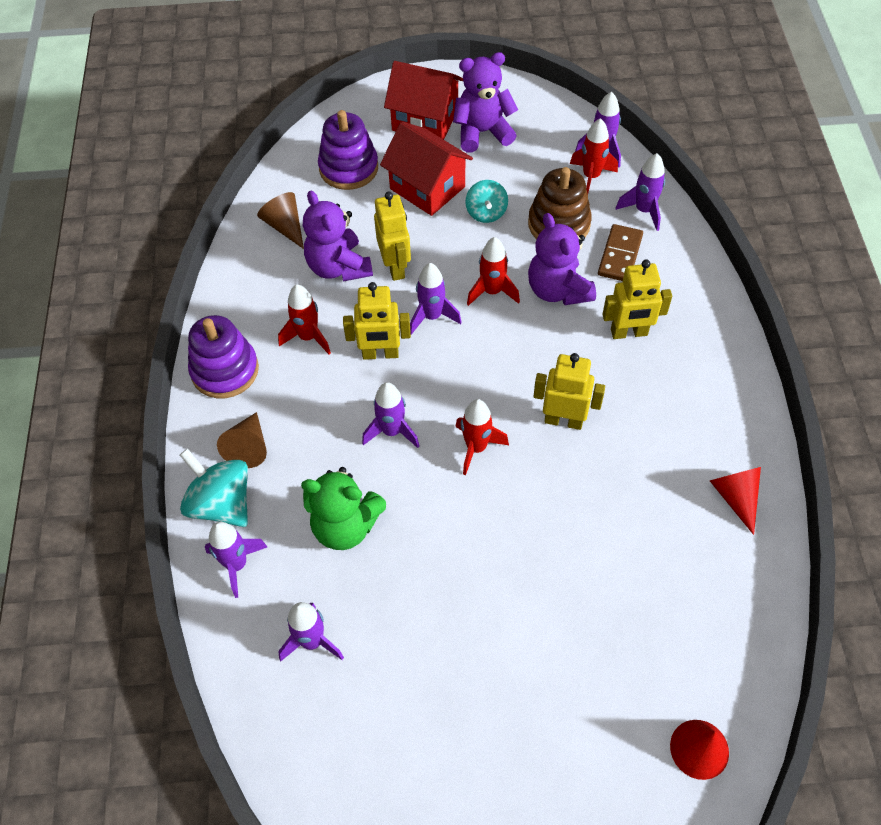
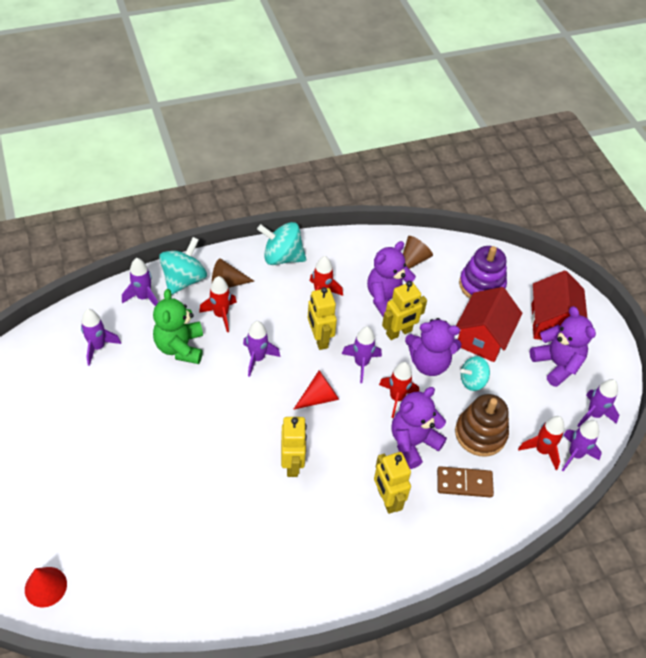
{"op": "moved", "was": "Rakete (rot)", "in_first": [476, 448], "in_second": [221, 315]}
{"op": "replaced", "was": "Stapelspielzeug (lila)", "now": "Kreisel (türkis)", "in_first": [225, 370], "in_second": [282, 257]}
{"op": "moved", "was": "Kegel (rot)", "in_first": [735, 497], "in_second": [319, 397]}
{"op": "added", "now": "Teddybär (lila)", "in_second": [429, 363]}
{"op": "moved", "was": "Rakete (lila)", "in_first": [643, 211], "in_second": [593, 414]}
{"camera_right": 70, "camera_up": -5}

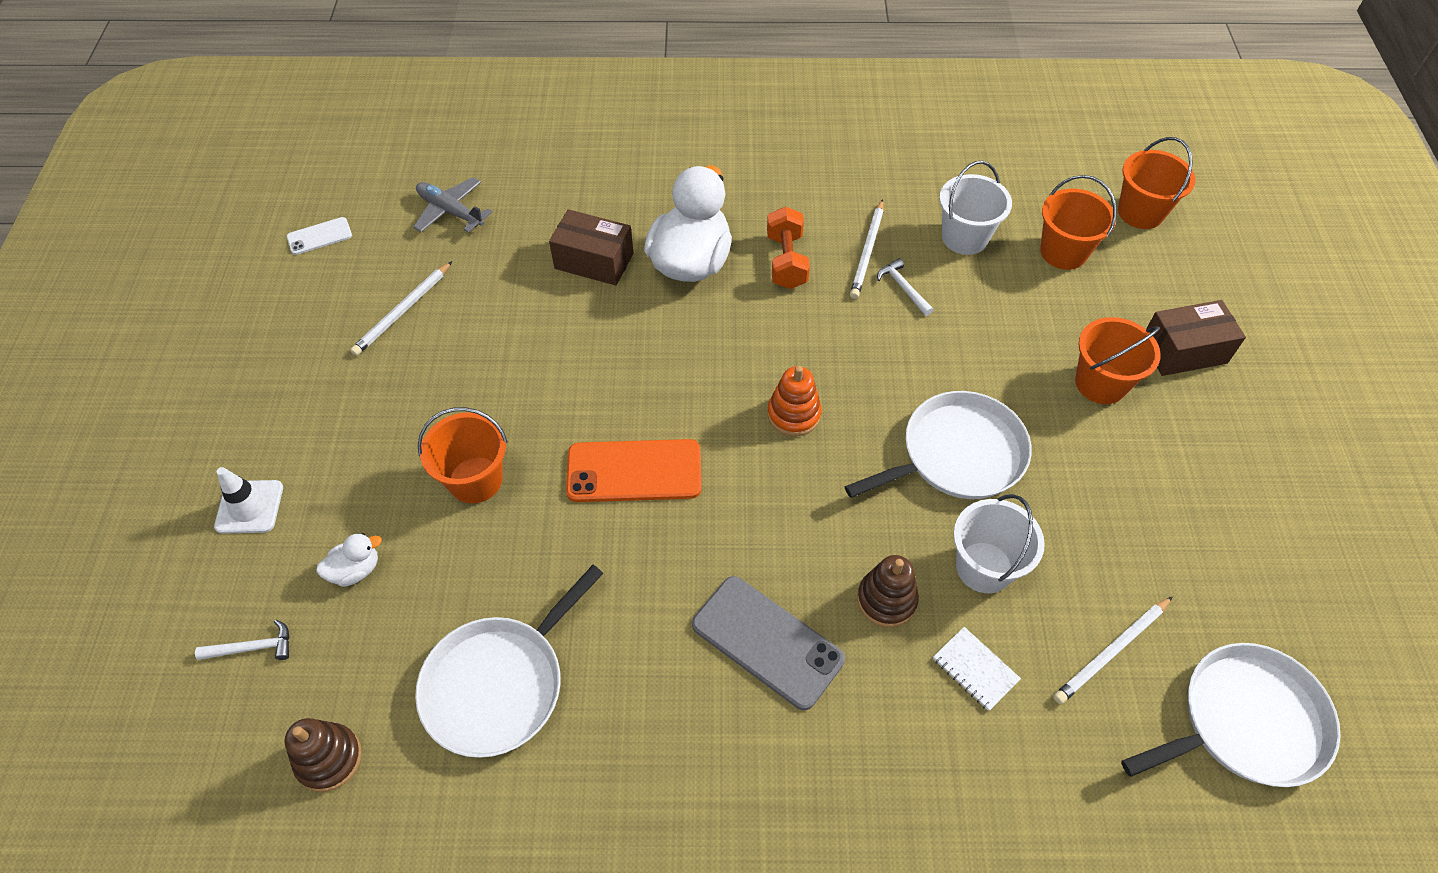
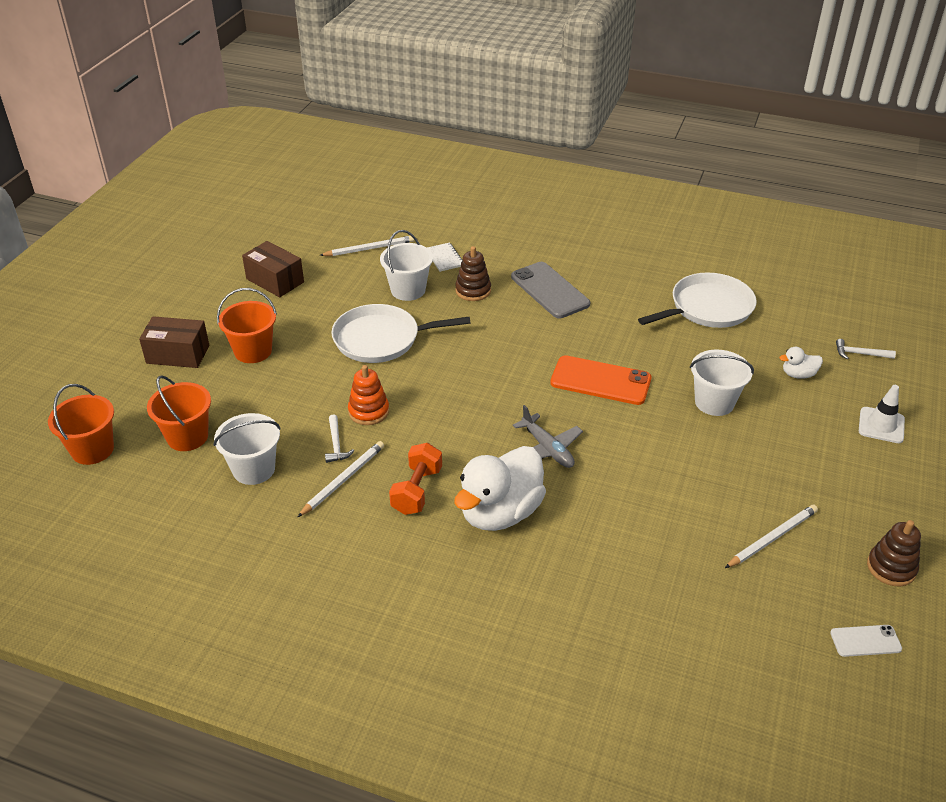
{"op": "moved", "was": "Schachtel (braun)", "in_first": [594, 261], "in_second": [275, 280]}
{"op": "moved", "was": "Stapelspielzeug (orange)", "in_first": [794, 414], "in_second": [368, 411]}
{"op": "moved", "was": "Flugzeug (grau)", "in_first": [450, 211], "in_second": [547, 449]}
{"op": "recoloured", "was": "Eimer (orange)", "now": "Eimer (weiß)", "in_first": [475, 480], "in_second": [714, 402]}
{"op": "moved", "was": "Stapelspielzeug (braun)", "in_first": [329, 759], "in_second": [891, 568]}
{"op": "removed", "was": "Pfanne (weiß)", "in_first": [1245, 722]}
{"camera_right": -160, "camera_up": -15}

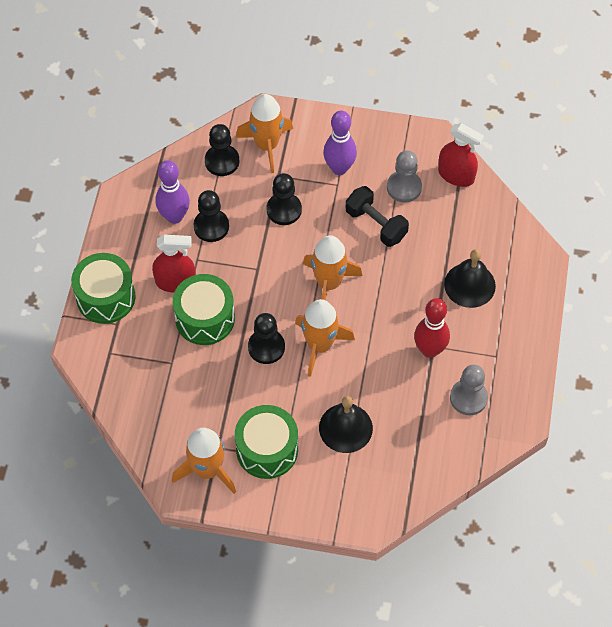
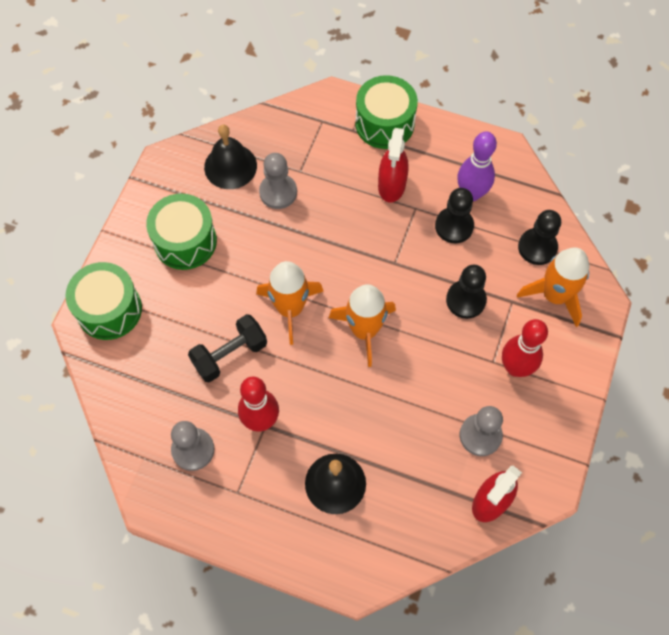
{"op": "moved", "was": "Trommel (grün)", "in_first": [205, 318], "in_second": [109, 309]}
{"op": "moved", "was": "Hantel (schwarz)", "in_first": [376, 224], "in_second": [230, 355]}
{"op": "moved", "was": "Glocke (schwarz)", "in_first": [345, 428], "in_second": [230, 166]}
{"op": "added", "now": "Bauer (grau)", "in_second": [278, 192]}
{"op": "recoloured", "was": "Bowlingkegel (lila)", "now": "Bowlingkegel (rot)", "in_first": [339, 168], "in_second": [515, 367]}
{"op": "removed", "was": "Rakete (orange)", "in_first": [207, 470]}
{"op": "removed", "was": "Bauer (schwarz)", "in_first": [266, 347]}
{"camera_right": 100, "camera_up": 5}

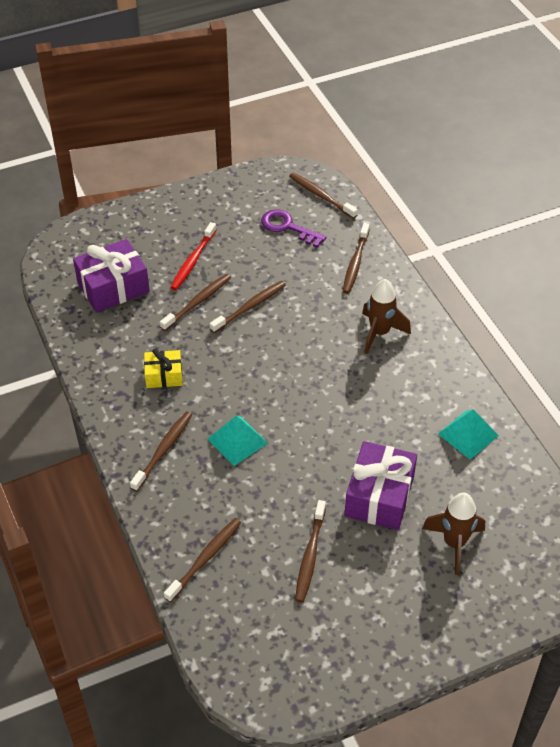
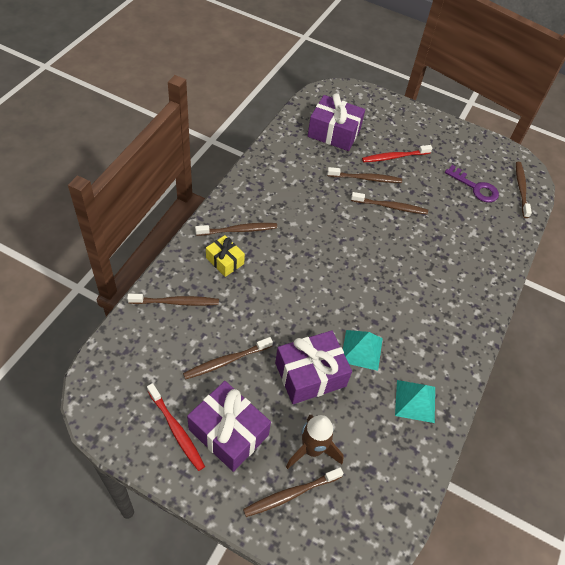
{"op": "added", "now": "Zahnbürste (rot)", "in_second": [176, 430]}
{"op": "added", "now": "Geschenk (lila)", "in_second": [228, 432]}
{"op": "moved", "was": "Geschenk (gelb)", "in_first": [164, 375], "in_second": [225, 261]}
{"op": "moved", "was": "Zahnbürste (braun)", "in_first": [355, 263], "in_second": [290, 494]}
{"op": "moved", "was": "Pyramide (türkis)", "in_first": [237, 440], "in_second": [361, 349]}
{"op": "turned", "was": "Schlüssel (lila)", "in_first": [288, 227], "in_second": [475, 187], "clockwise": 135}
{"op": "removed", "was": "Rakete (braun)", "in_first": [379, 333]}
{"camera_right": 45, "camera_up": 5}

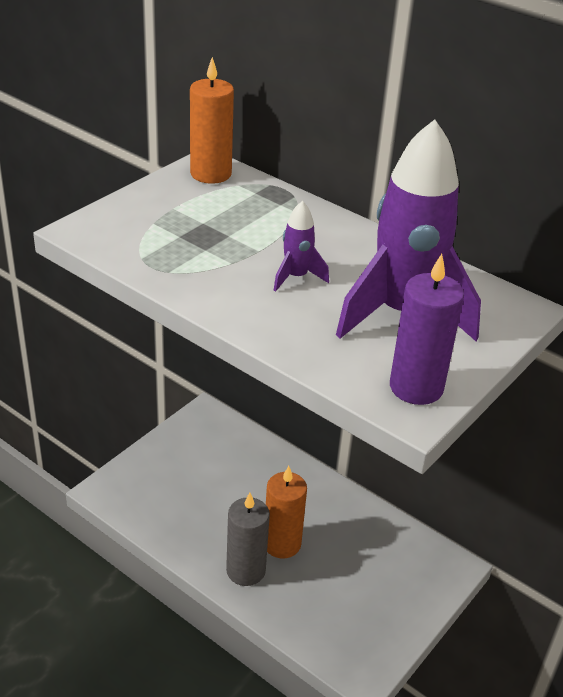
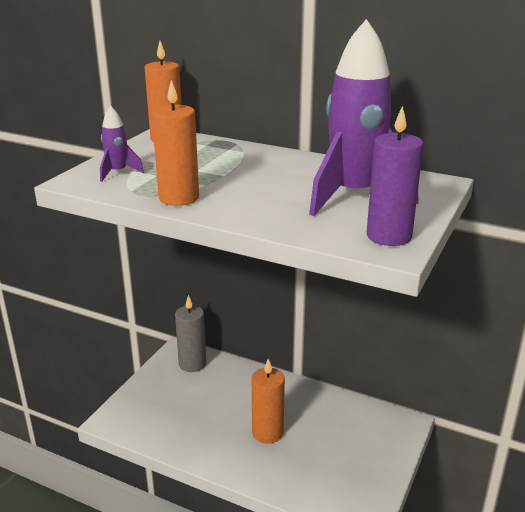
{"op": "moved", "was": "Rakete (lila)", "in_first": [296, 277], "in_second": [118, 173]}
{"op": "added", "now": "Kerze (orange)", "in_second": [179, 198]}
{"op": "moved", "was": "Kerze (grau)", "in_first": [246, 570], "in_second": [192, 364]}
{"camera_right": -10, "camera_up": -10}

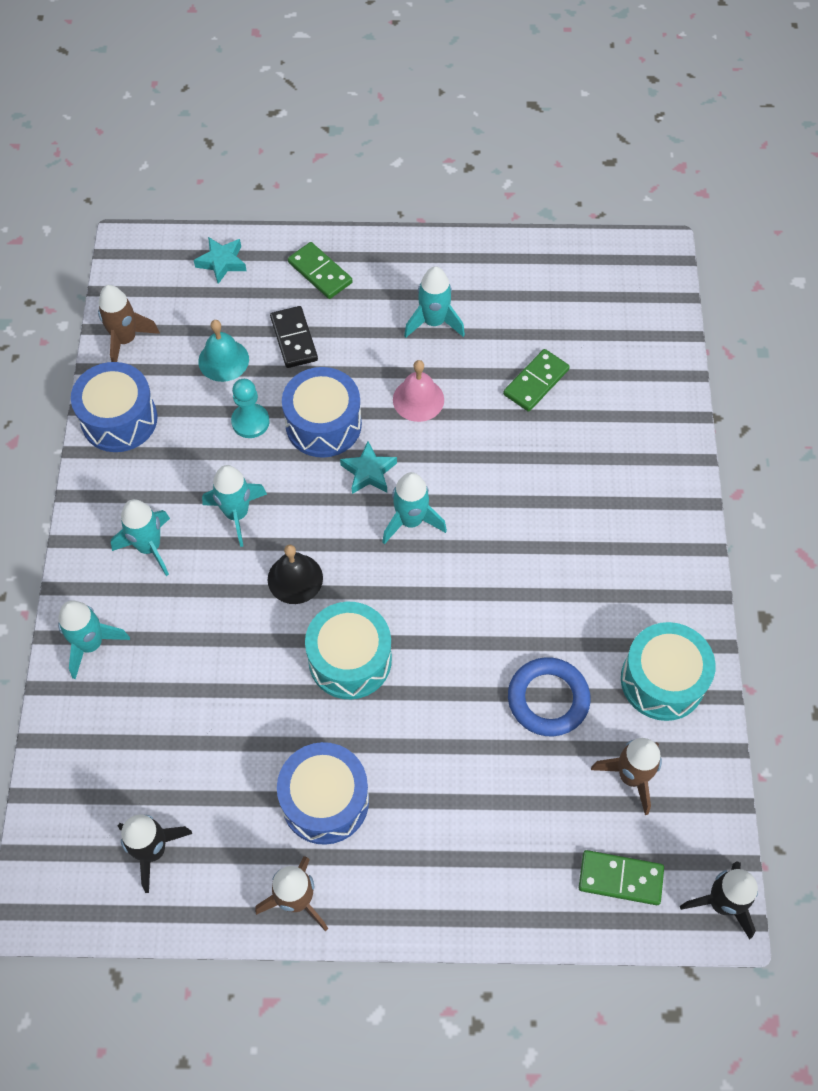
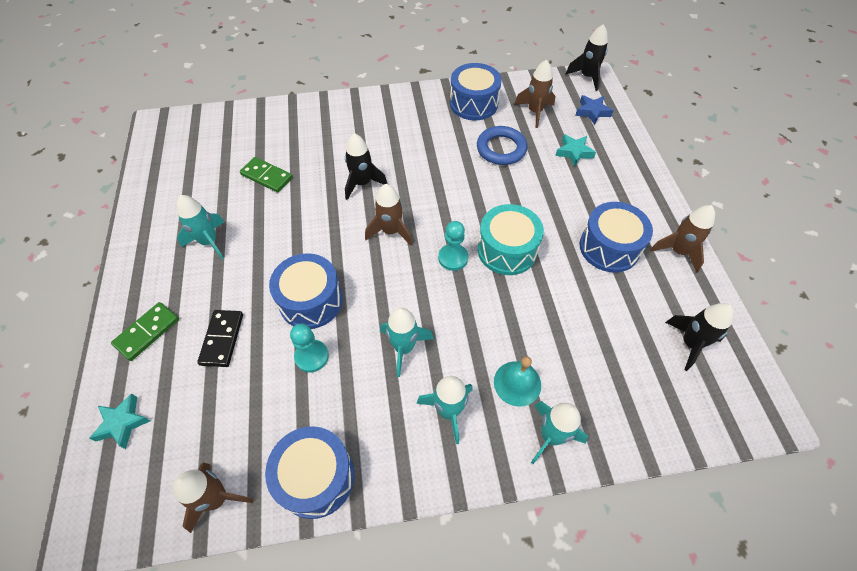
{"op": "turned", "was": "Dominostein (schwarz)", "in_first": [294, 339], "in_second": [222, 339], "clockwise": -60}
{"op": "added", "now": "Rakete (schwarz)", "in_second": [362, 183]}
{"op": "recoloured", "was": "Rakete (türkis)", "now": "Rakete (braun)", "in_first": [411, 521], "in_second": [390, 231]}
{"op": "added", "now": "Bauer (türkis)", "in_second": [453, 258]}
{"op": "recoloured", "was": "Trommel (türkis)", "now": "Trommel (blau)", "in_first": [662, 680], "in_second": [473, 104]}
{"op": "moved", "was": "Glocke (türkis)", "in_first": [223, 360], "in_second": [517, 383]}
{"op": "moved", "was": "Stern (türkis)", "in_first": [369, 472], "in_second": [574, 152]}
{"op": "replaced", "was": "Dominostein (grün)", "now": "Stern (blau)", "in_first": [620, 878], "in_second": [592, 112]}
{"op": "removed", "was": "Glocke (schwarz)", "in_first": [295, 578]}
{"op": "removed", "was": "Glocke (rosa)", "in_first": [418, 399]}
{"camera_right": -100, "camera_up": -5}

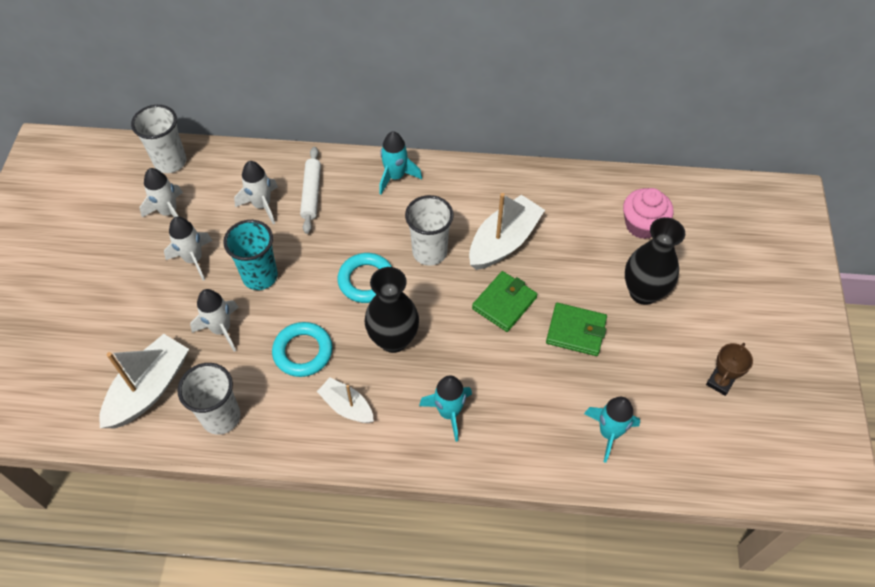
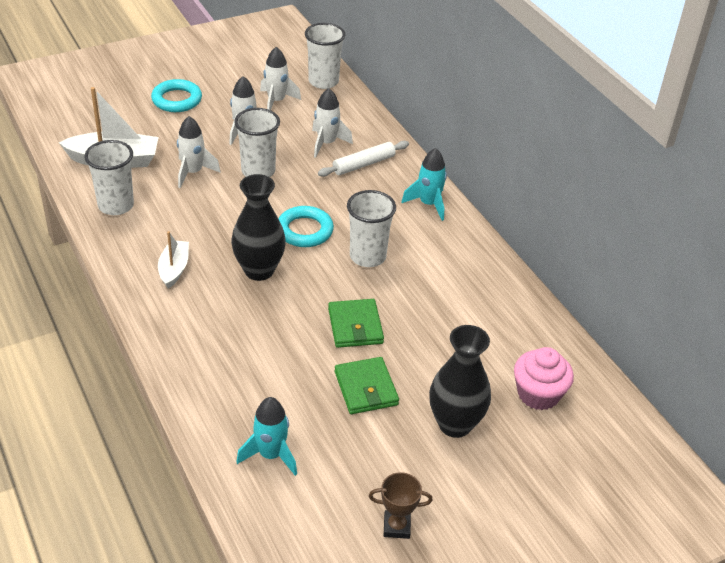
{"op": "moved", "was": "Ring (türkis)", "in_first": [303, 352], "in_second": [177, 100]}
{"op": "recoloured", "was": "Becher (türkis)", "now": "Becher (weiß)", "in_first": [260, 276], "in_second": [258, 171]}
{"op": "turned", "was": "Geldbörse (grün)", "in_first": [504, 303], "in_second": [355, 326], "clockwise": 75}
{"op": "removed", "was": "Rakete (türkis)", "in_first": [449, 412]}
{"op": "removed", "was": "Boot (weiß)", "in_first": [504, 241]}
{"camera_right": 55, "camera_up": -15}

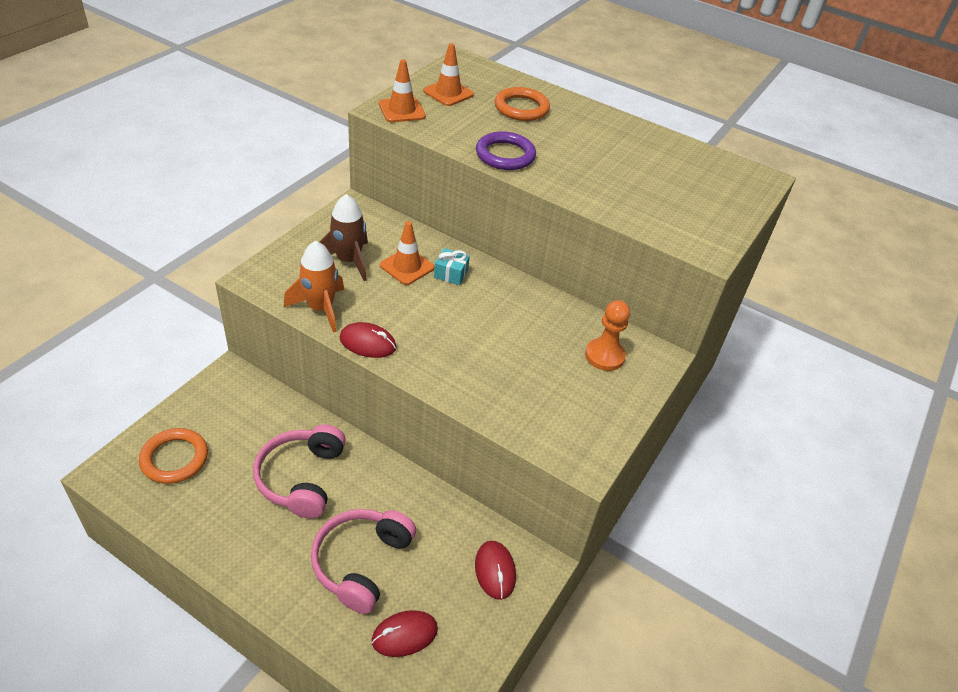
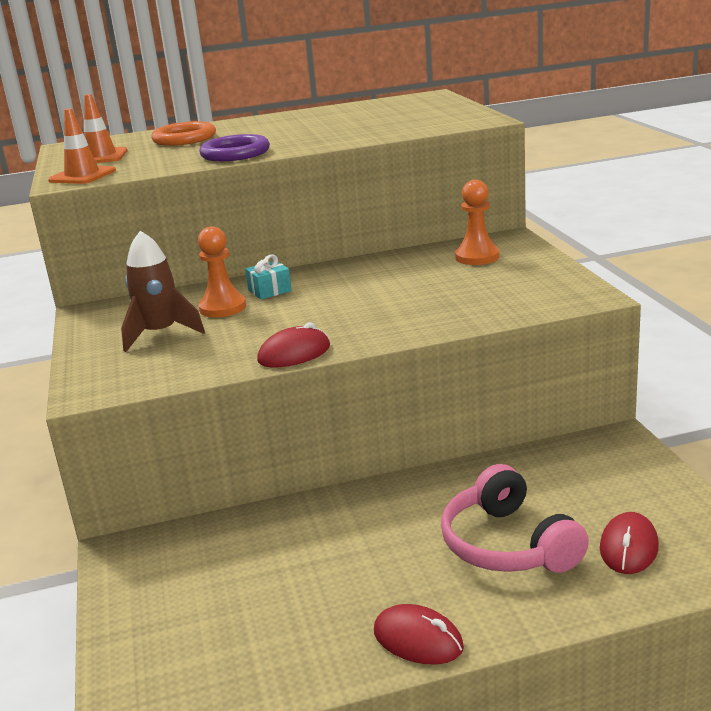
{"op": "replaced", "was": "Leitkegel (orange)", "now": "Bauer (orange)", "in_first": [407, 266], "in_second": [223, 308]}
{"op": "moved", "was": "Computermaus (rot)", "in_first": [495, 571], "in_second": [418, 640]}
{"op": "removed", "was": "Ring (orange)", "in_first": [174, 458]}
{"op": "removed", "was": "Kopfhörer (rosa)", "in_first": [302, 478]}
{"op": "removed", "was": "Rakete (orange)", "in_first": [320, 308]}
{"camera_right": -40, "camera_up": -20}

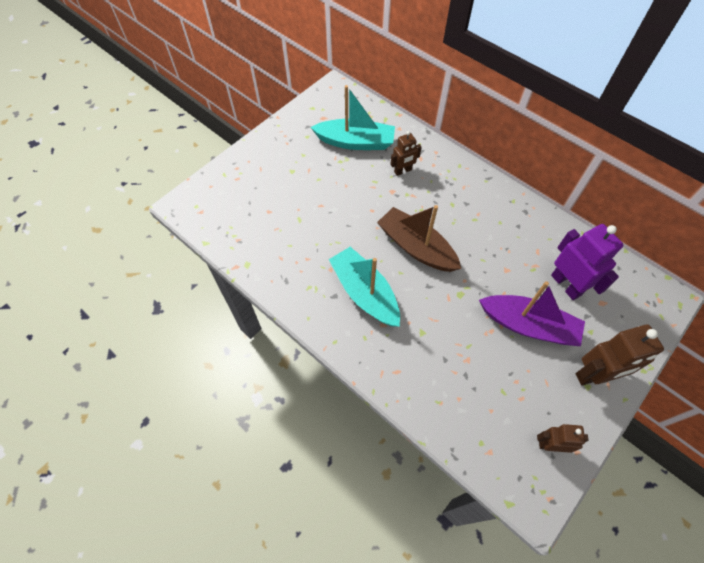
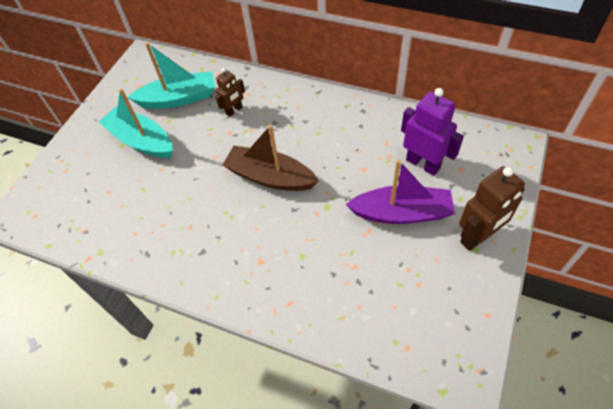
{"op": "moved", "was": "Boot (türkis)", "in_first": [364, 293], "in_second": [141, 141]}
{"op": "removed", "was": "Roboter (braun)", "in_first": [550, 445]}
{"camera_right": -15, "camera_up": -5}

